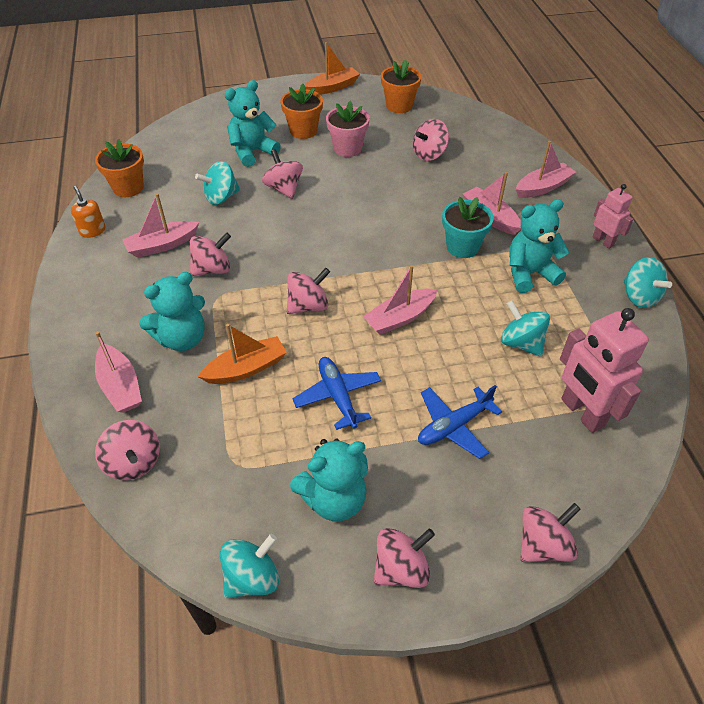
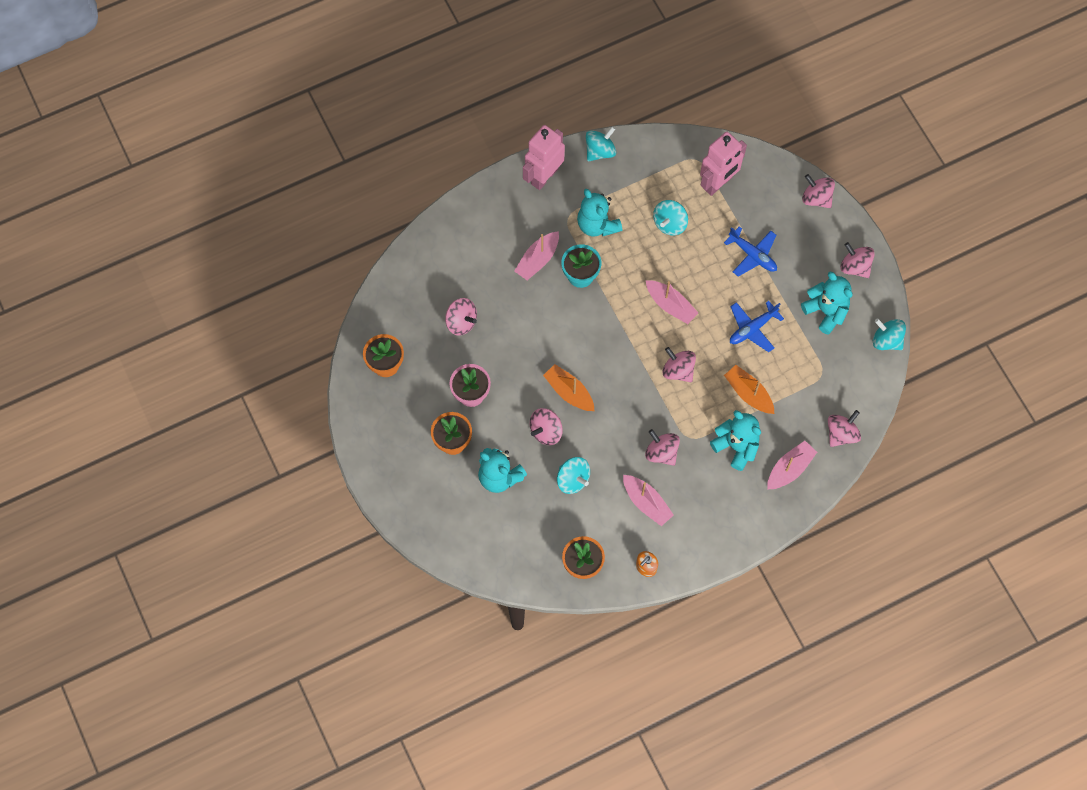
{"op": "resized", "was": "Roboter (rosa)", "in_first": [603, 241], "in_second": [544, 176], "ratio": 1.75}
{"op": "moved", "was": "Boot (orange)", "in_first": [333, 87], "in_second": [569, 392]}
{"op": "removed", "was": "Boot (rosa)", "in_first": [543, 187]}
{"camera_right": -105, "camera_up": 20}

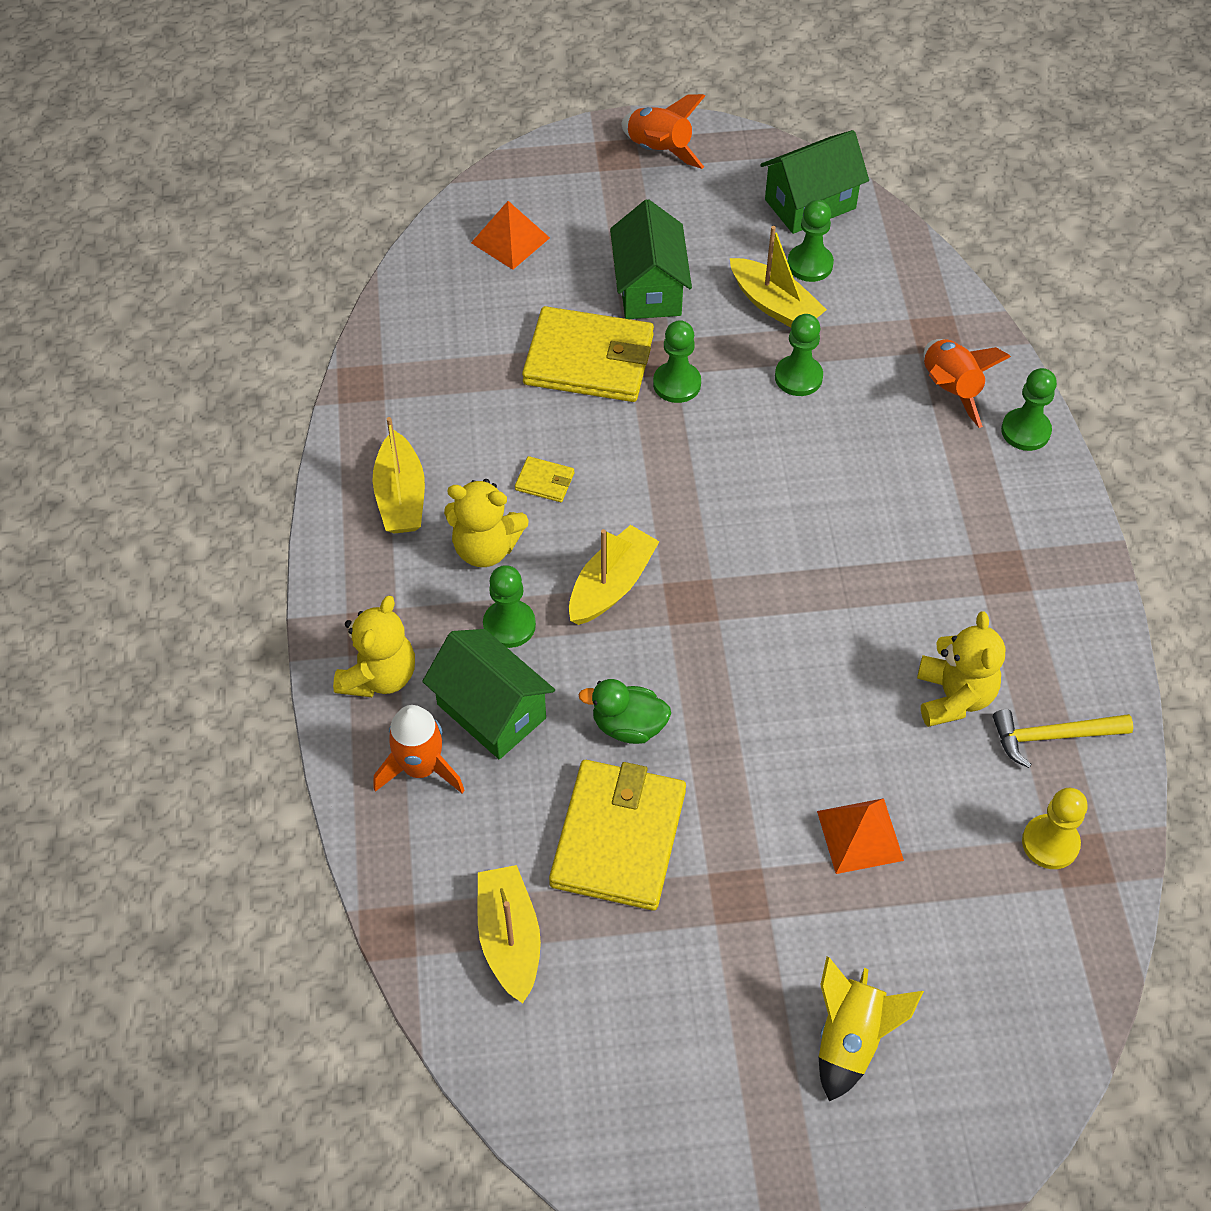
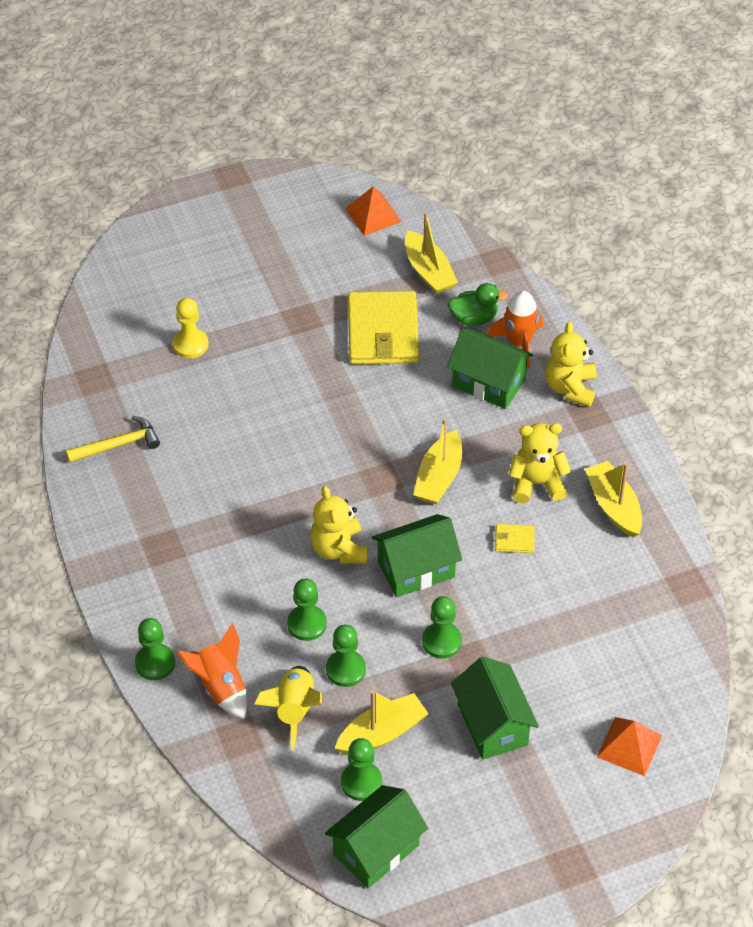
{"op": "moved", "was": "Bauer (gelb)", "in_first": [1050, 843], "in_second": [190, 344]}
{"op": "moved", "was": "Rakete (gelb)", "in_first": [850, 1038], "in_second": [294, 710]}
{"op": "moved", "was": "Bauer (grün)", "in_first": [509, 625], "in_second": [307, 624]}
{"op": "moved", "was": "Teddybär (gelb)", "in_first": [953, 697], "in_second": [339, 549]}
{"op": "turned", "was": "Boot (gelb)", "in_first": [774, 305], "in_second": [382, 733], "clockwise": 120}
{"op": "moved", "was": "Pyramide (orange)", "in_first": [860, 835], "in_second": [373, 215]}
{"op": "added", "now": "Haus (grün)", "in_second": [416, 569]}
{"op": "moved", "was": "Ente (grün)", "in_first": [628, 726], "in_second": [474, 318]}
{"op": "removed", "was": "Geldbörse (gelb)", "in_first": [589, 359]}
{"op": "removed", "was": "Rakete (orange)", "in_first": [659, 150]}
{"camera_right": 165, "camera_up": -5}

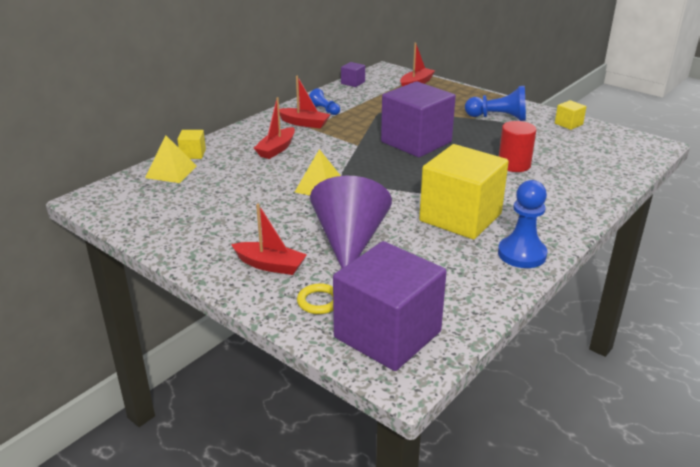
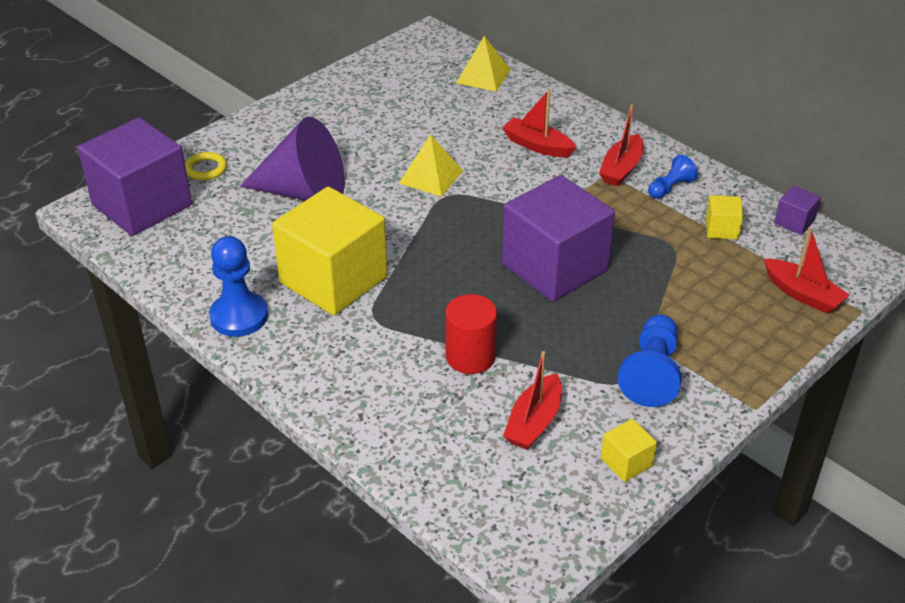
{"op": "moved", "was": "Boot (rot)", "in_first": [270, 265], "in_second": [534, 422]}
{"op": "moved", "was": "Kubus (gelb)", "in_first": [193, 154], "in_second": [721, 229]}
{"camera_right": 95, "camera_up": 10}

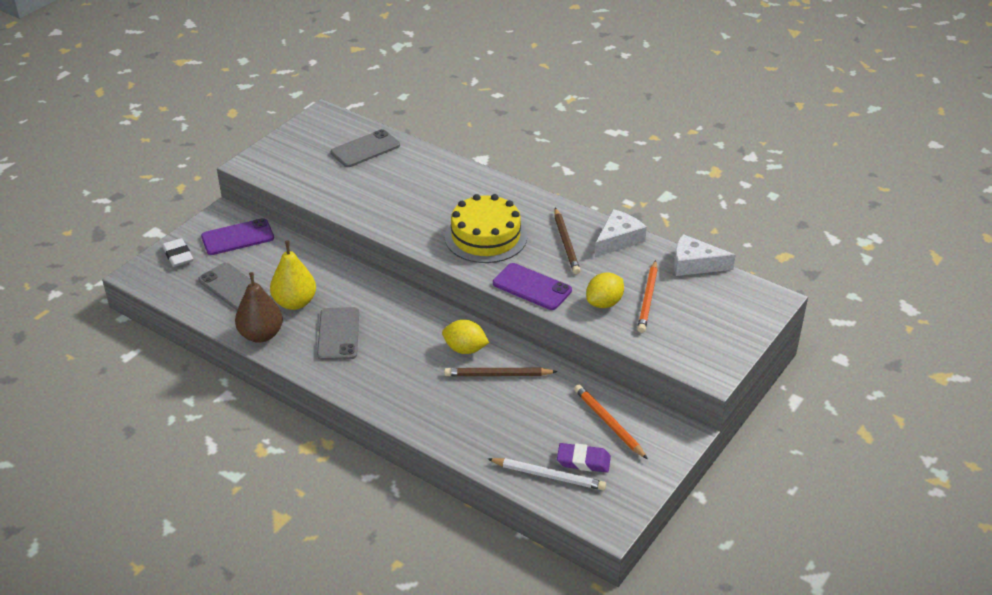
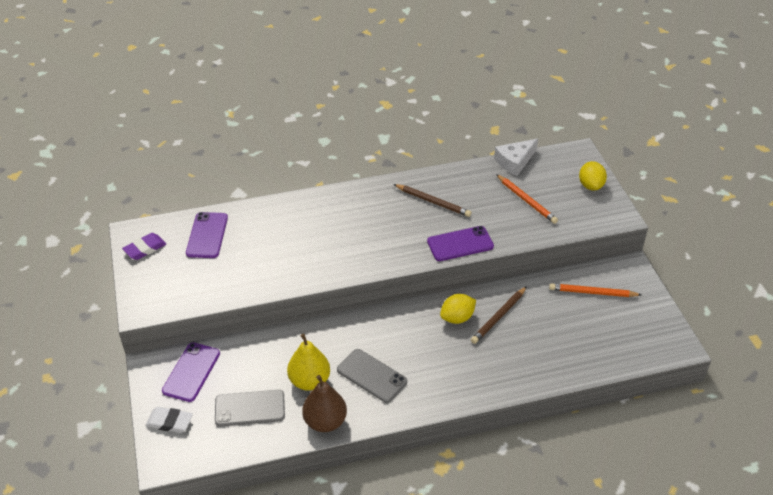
{"op": "moved", "was": "Radiergummi (lila)", "in_first": [583, 461], "in_second": [145, 249]}
{"op": "recoloured", "was": "Handy (grau)", "now": "Handy (lila)", "in_first": [365, 149], "in_second": [207, 235]}
{"op": "moved", "was": "Zitrone (gelb)", "in_first": [604, 303], "in_second": [590, 185]}
{"op": "removed", "was": "Kuchen (gelb)", "in_first": [485, 236]}
{"op": "removed", "was": "Bleistift (weiß)", "in_first": [548, 476]}
{"op": "removed", "was": "Käse (weiß)", "in_first": [618, 239]}
{"camera_right": -50, "camera_up": 5}

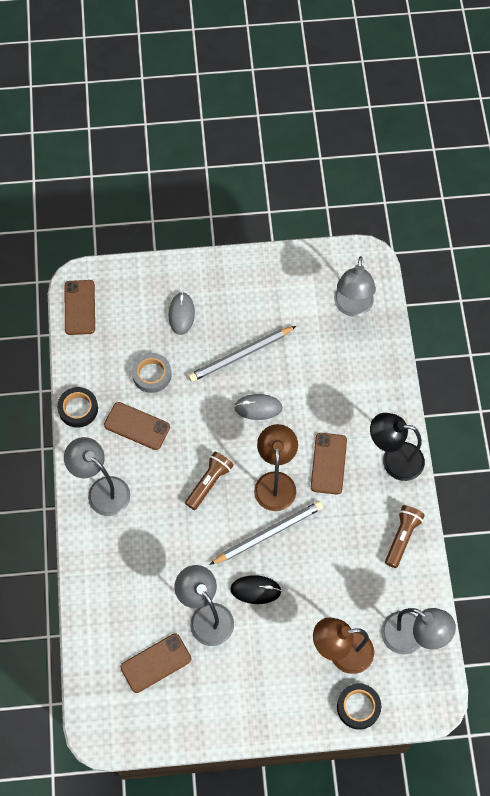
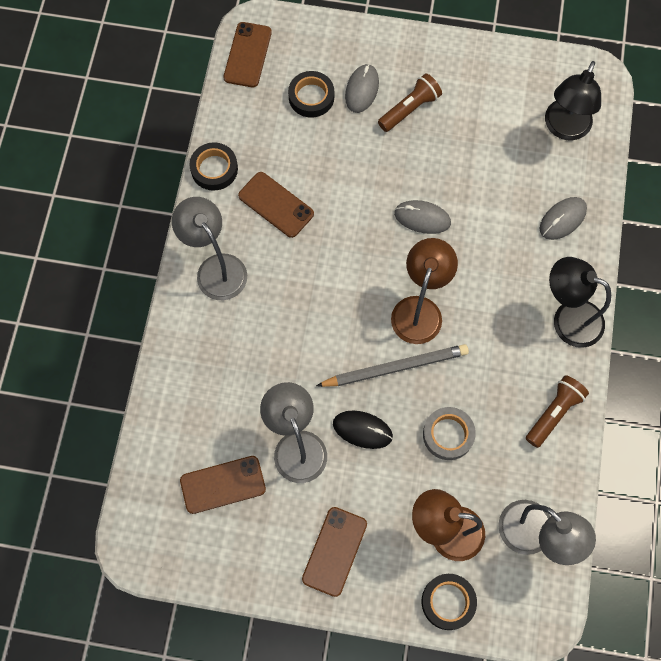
{"op": "added", "now": "Klebeband (schwarz)", "in_second": [311, 97]}
{"op": "moved", "was": "Handy (braun)", "in_first": [328, 463], "in_second": [334, 551]}
{"op": "moved", "was": "Taschenlampe (braun)", "in_first": [209, 482], "in_second": [409, 109]}
{"op": "moved", "was": "Klebeband (grau)", "in_first": [152, 374], "in_second": [448, 435]}
{"op": "added", "now": "Computermaus (grau)", "in_second": [562, 219]}
{"op": "recoloured", "was": "Lampe (grau)", "now": "Lampe (schwarz)", "in_first": [352, 307], "in_second": [564, 128]}
{"op": "removed", "was": "Bleistift (grau)", "in_first": [241, 355]}
{"camera_right": 15, "camera_up": 5}

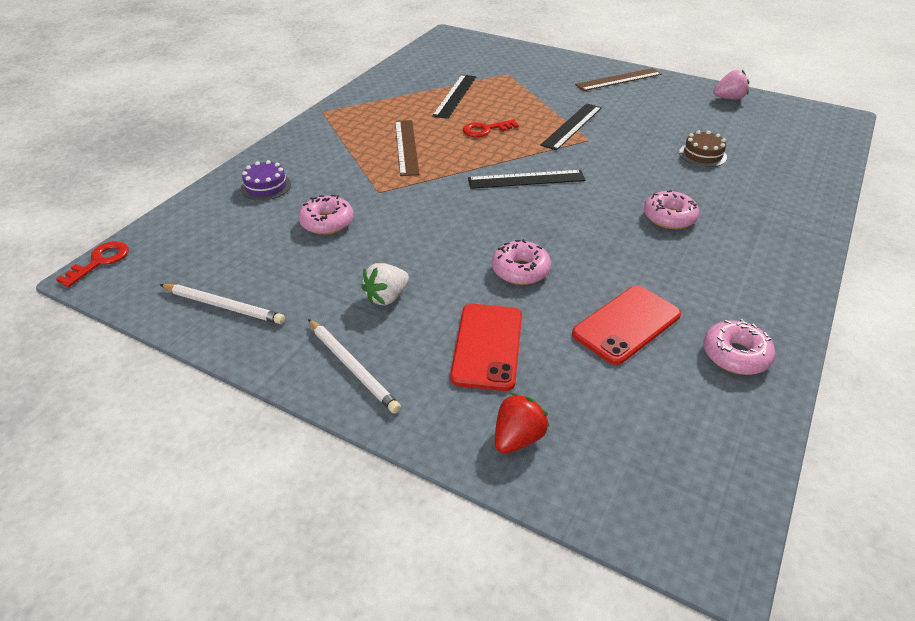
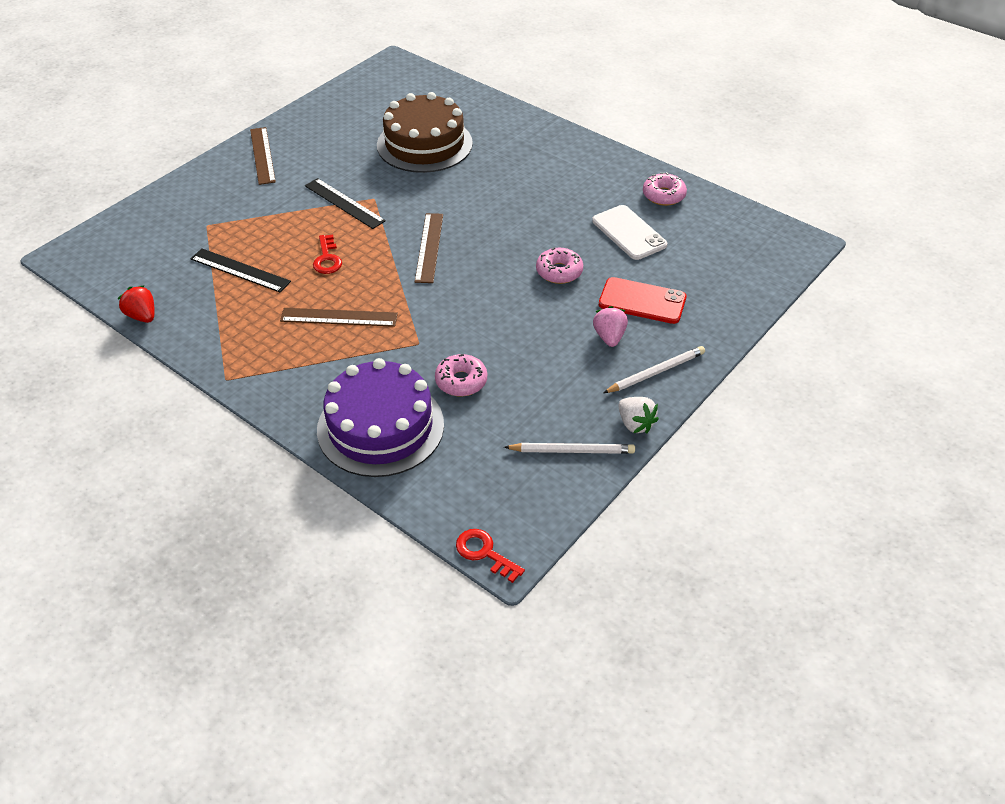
{"op": "moved", "was": "Erdbeere (rot)", "in_first": [518, 438], "in_second": [142, 316]}
{"op": "resized", "was": "Kuchen (lila)", "in_first": [266, 186], "in_second": [380, 427], "ratio": 2.37}
{"op": "resized", "was": "Kuchen (braun)", "in_first": [702, 155], "in_second": [424, 144], "ratio": 2.37}
{"op": "recoloured", "was": "Lineal (schwarz)", "now": "Lineal (braun)", "in_first": [526, 179], "in_second": [429, 247]}
{"op": "turned", "was": "Bleistift (weiß)", "in_first": [224, 306], "in_second": [572, 450], "clockwise": 60}
{"op": "recoloured", "was": "Handy (rot)", "now": "Handy (weiß)", "in_first": [626, 324], "in_second": [629, 233]}
{"op": "moved", "was": "Erdbeere (rosa)", "in_first": [728, 98], "in_second": [609, 337]}
{"op": "moved", "was": "Erdbeere (weiß)", "in_first": [387, 297], "in_second": [635, 424]}
{"op": "removed", "was": "Donut (rosa)", "in_first": [669, 217]}
{"camera_right": -80, "camera_up": 5}

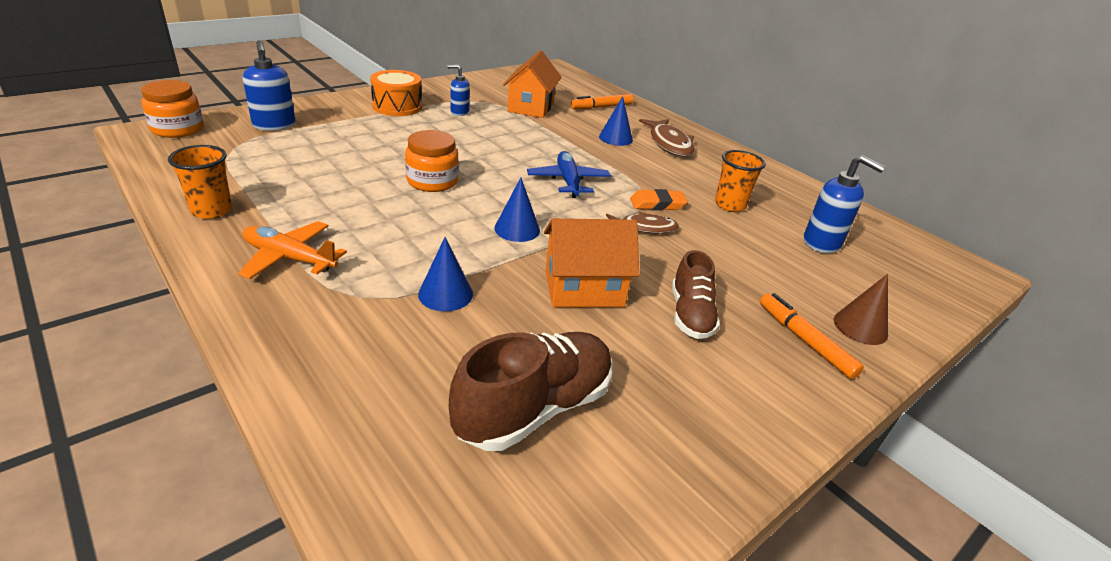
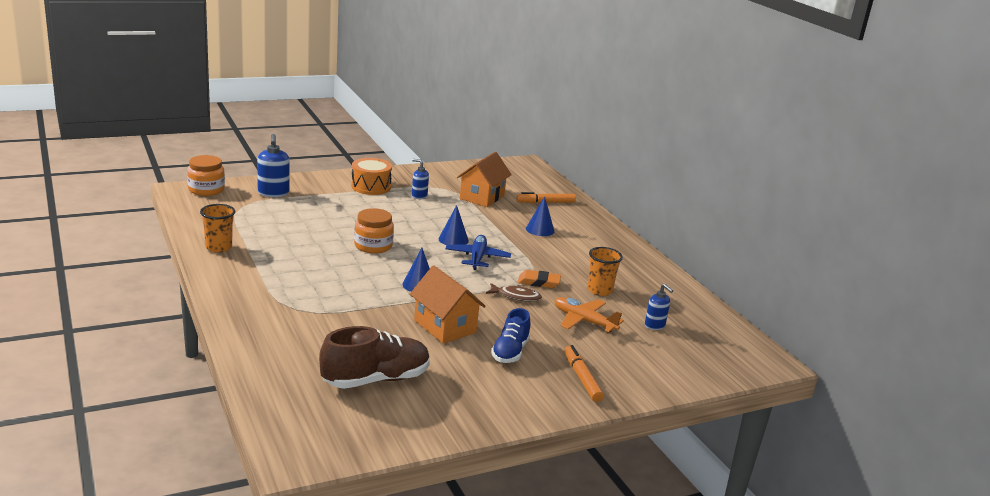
{"op": "turned", "was": "Haus (orange)", "in_first": [584, 289], "in_second": [445, 326], "clockwise": 45}
{"op": "moved", "was": "Kegel (blau)", "in_first": [445, 294], "in_second": [453, 239]}
{"op": "recoloured", "was": "Schuh (braun)", "now": "Schuh (blau)", "in_first": [690, 315], "in_second": [510, 352]}
{"op": "moved", "was": "Flugzeug (orange)", "in_first": [289, 258], "in_second": [583, 321]}
{"op": "resized", "was": "Seifenspender (blau)", "in_first": [822, 243], "in_second": [655, 325], "ratio": 0.63}
{"op": "removed", "was": "Fisch (braun)", "in_first": [669, 144]}
{"op": "removed", "was": "Kegel (braun)", "in_first": [860, 327]}
{"camera_right": 15, "camera_up": -10}

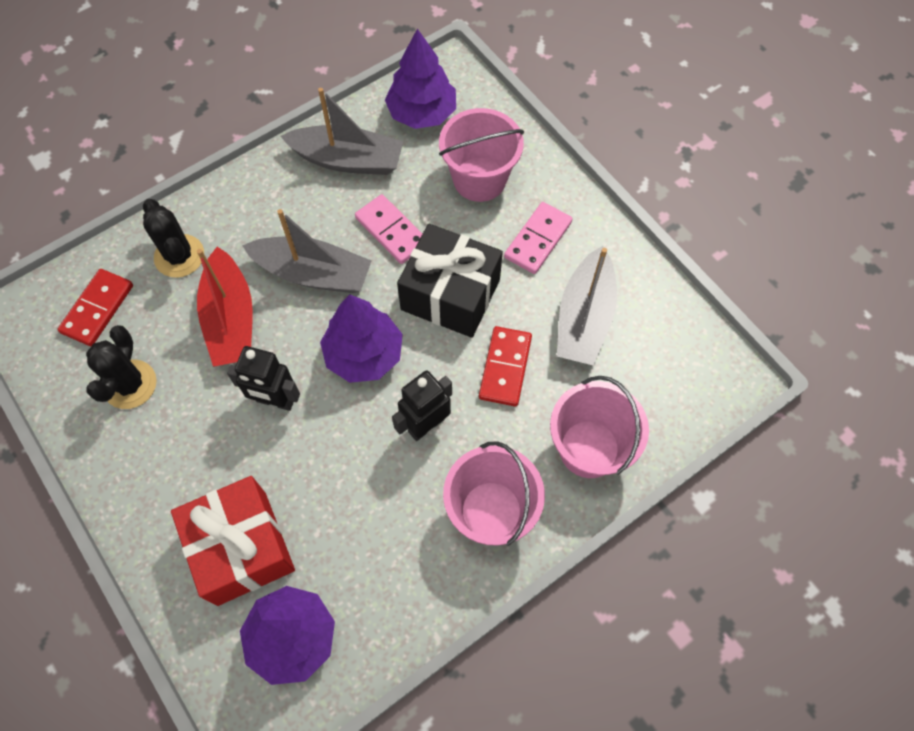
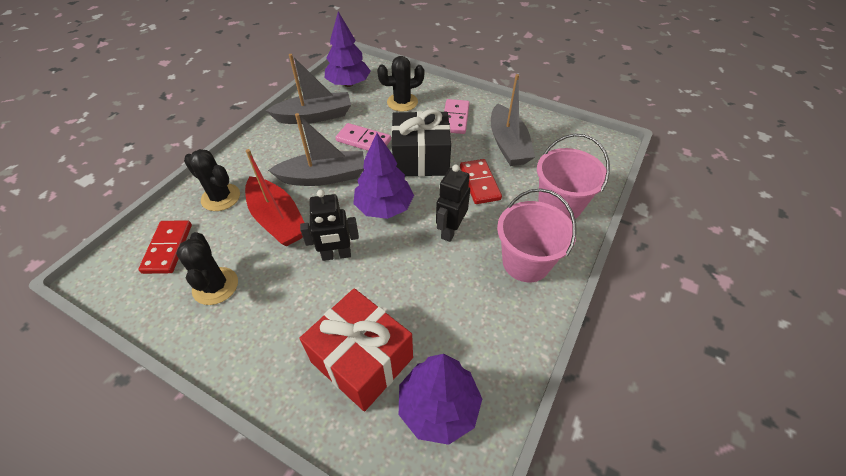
{"op": "replaced", "was": "Eimer (rosa)", "now": "Kaktus (schwarz)", "in_first": [479, 179], "in_second": [402, 102]}
{"camera_right": -25, "camera_up": -15}

